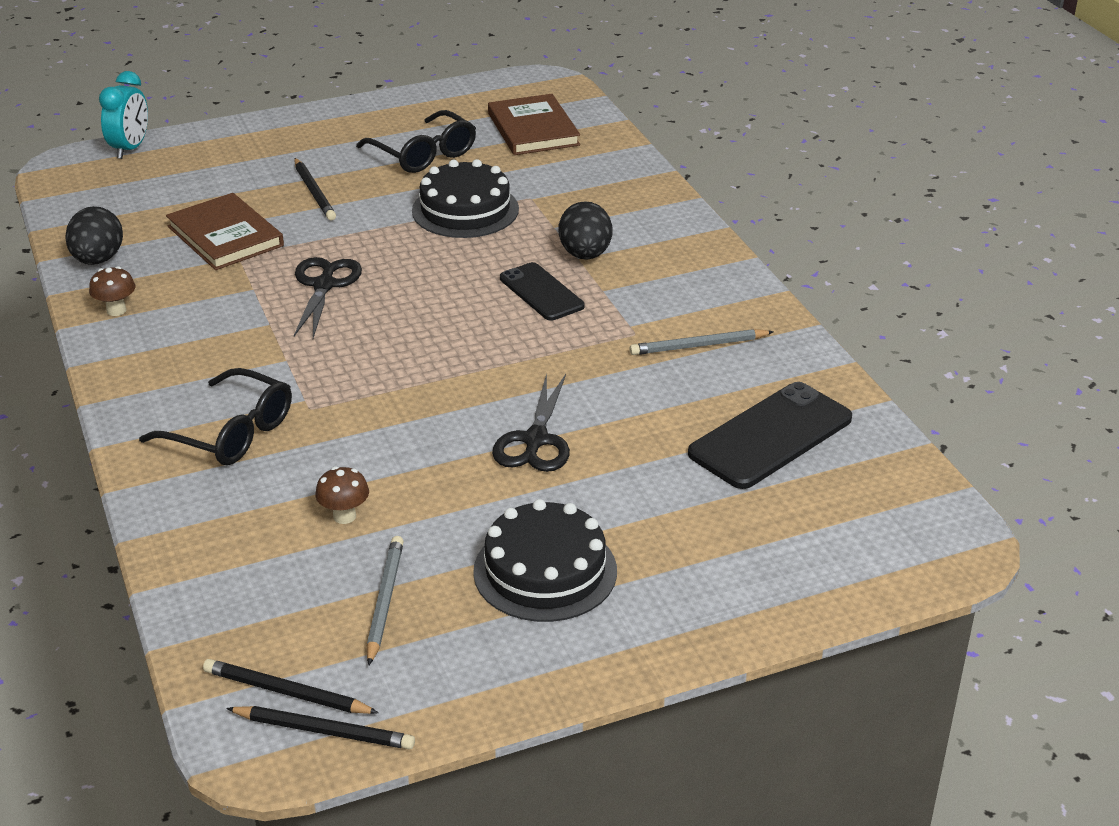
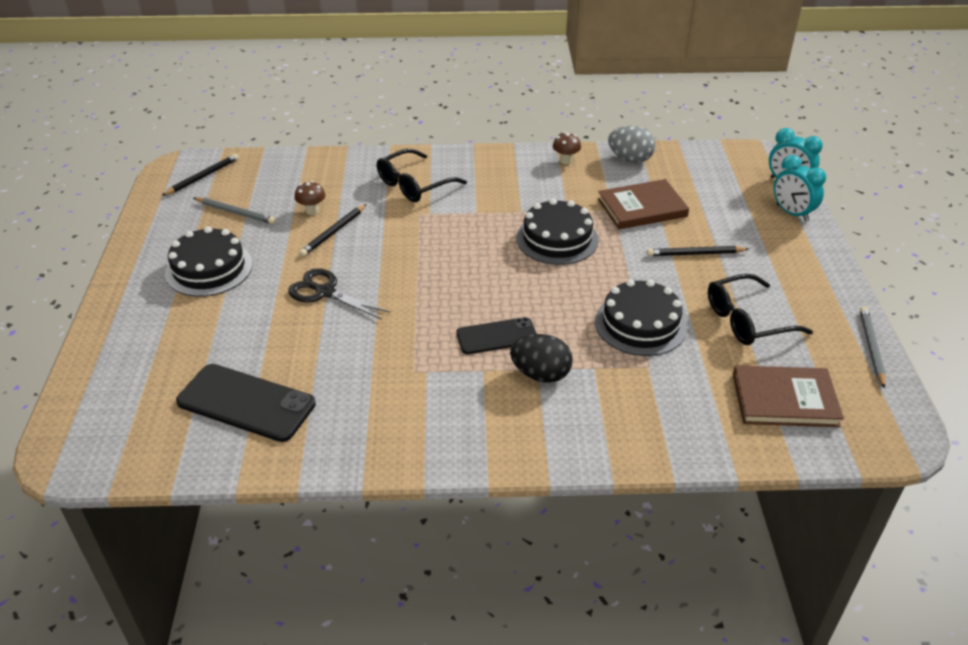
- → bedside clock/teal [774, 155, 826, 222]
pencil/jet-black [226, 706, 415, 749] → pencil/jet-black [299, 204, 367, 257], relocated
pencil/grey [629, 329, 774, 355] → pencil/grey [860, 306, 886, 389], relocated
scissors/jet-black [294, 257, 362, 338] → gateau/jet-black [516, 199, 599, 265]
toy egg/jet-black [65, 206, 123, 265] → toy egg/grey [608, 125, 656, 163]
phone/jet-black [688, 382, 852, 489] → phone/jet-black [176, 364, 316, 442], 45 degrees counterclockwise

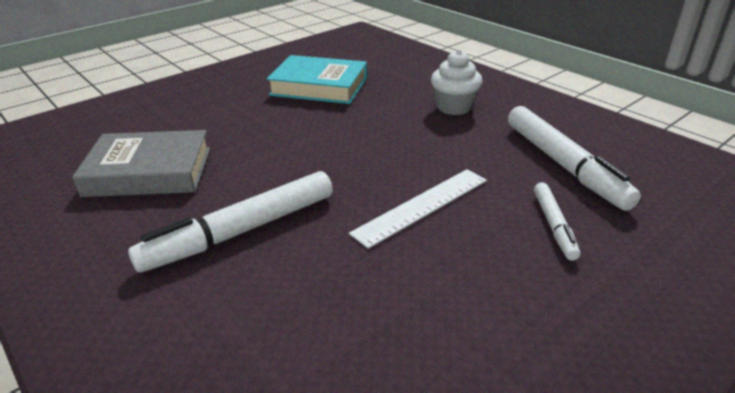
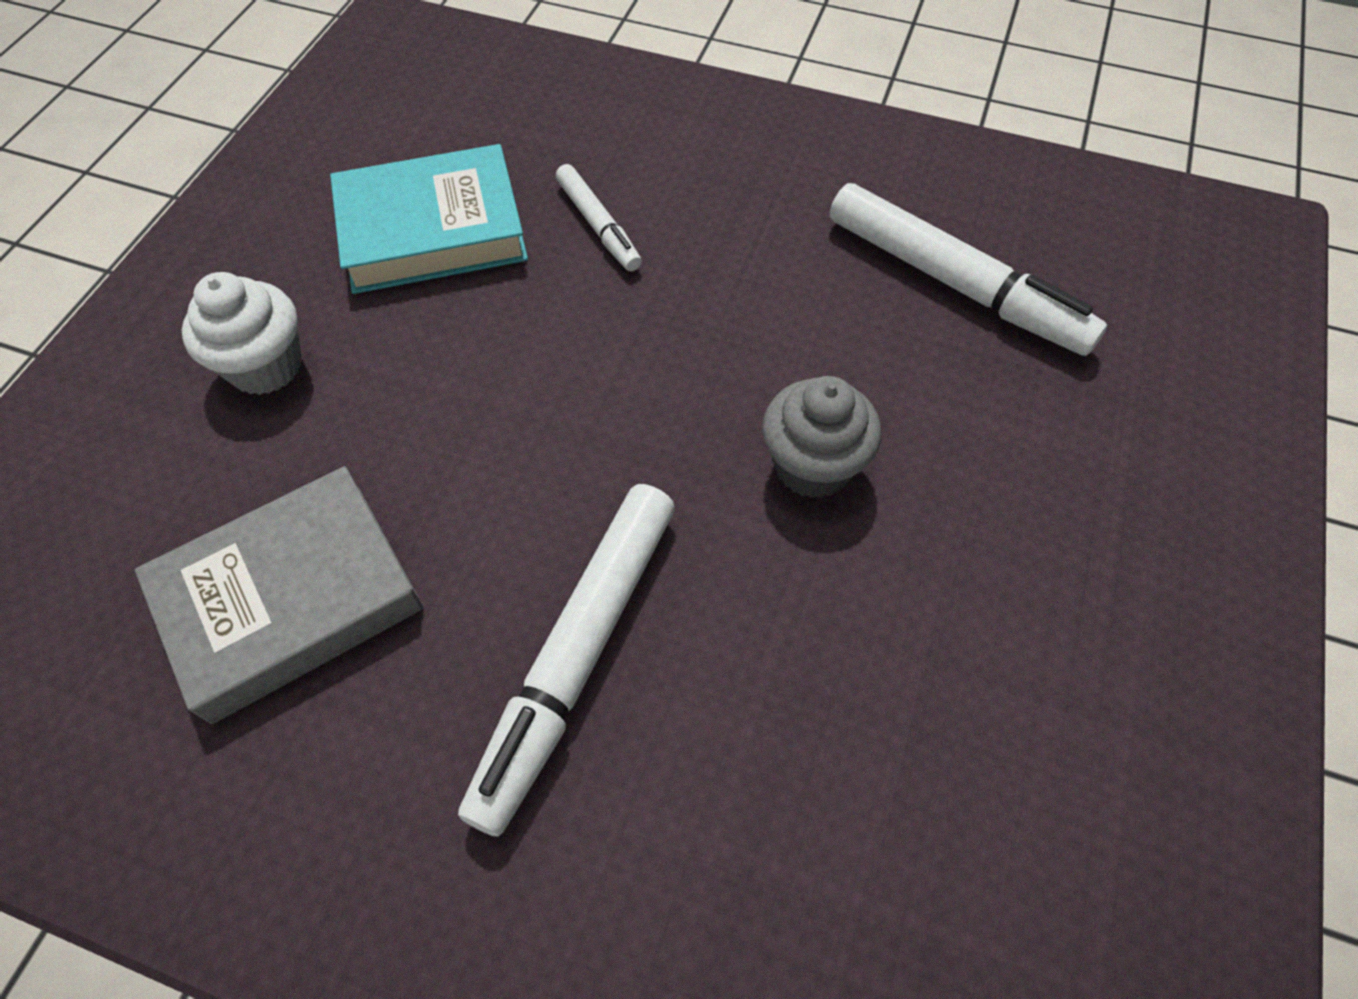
fairy cake/pure white [431, 50, 483, 115] → fairy cake/pure white [182, 272, 302, 395], relocated
marker/pure white [534, 182, 581, 261] → marker/pure white [556, 164, 642, 272], relocated
straightedge/pure white [349, 169, 487, 249] → fairy cake/grey [762, 376, 881, 499]

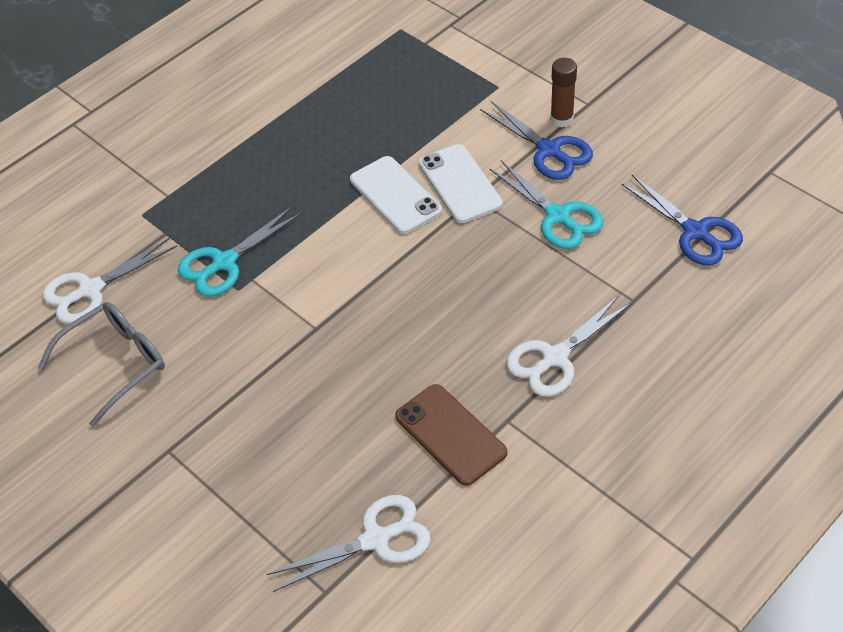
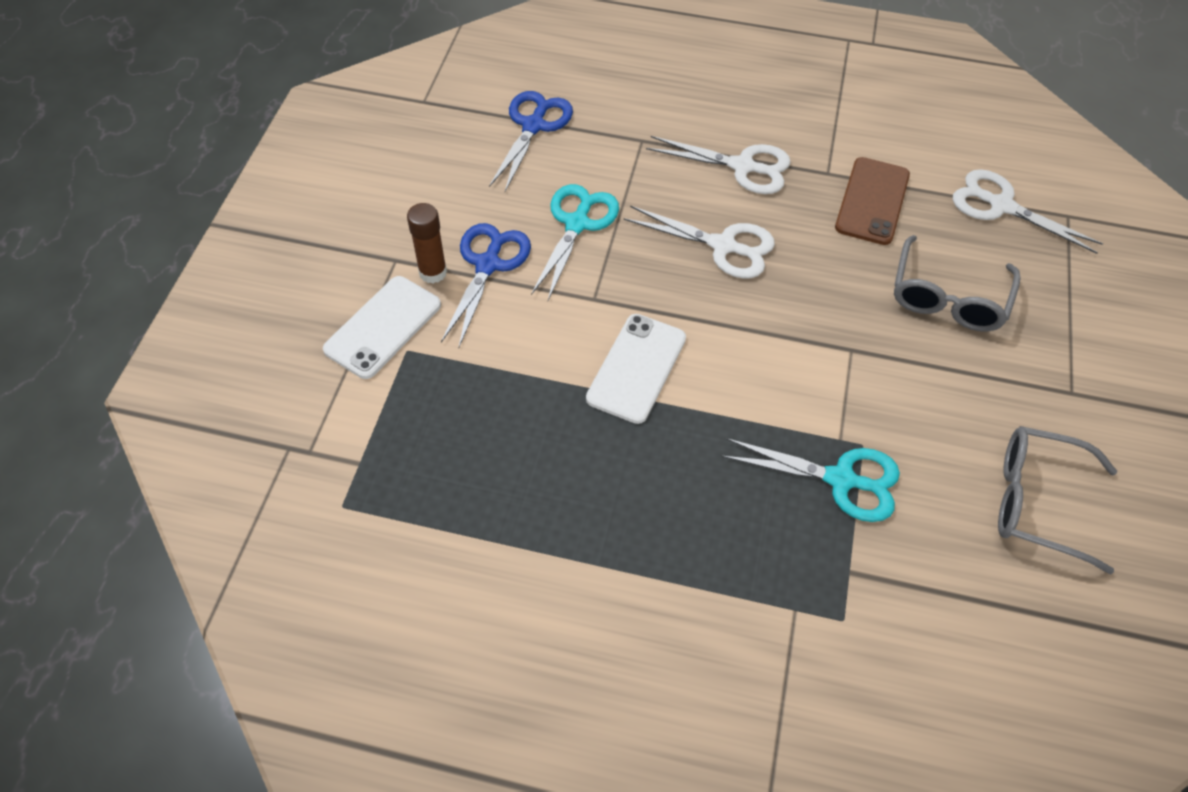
- → glasses/grey [894, 235, 1021, 332]
scissors/pure white [43, 238, 177, 324] → scissors/pure white [624, 206, 775, 278], relocated
phone/pure white [419, 144, 503, 223] → phone/pure white [323, 276, 441, 379], relocated

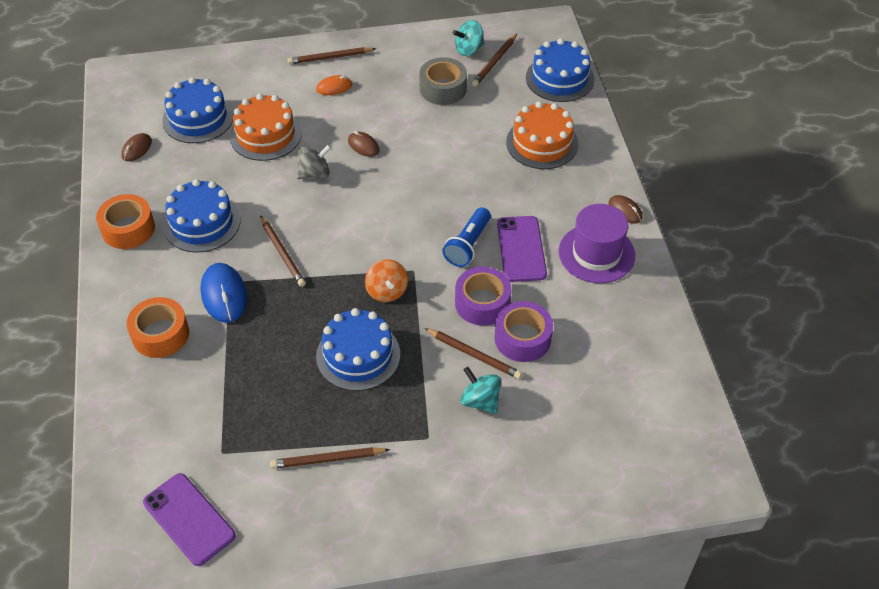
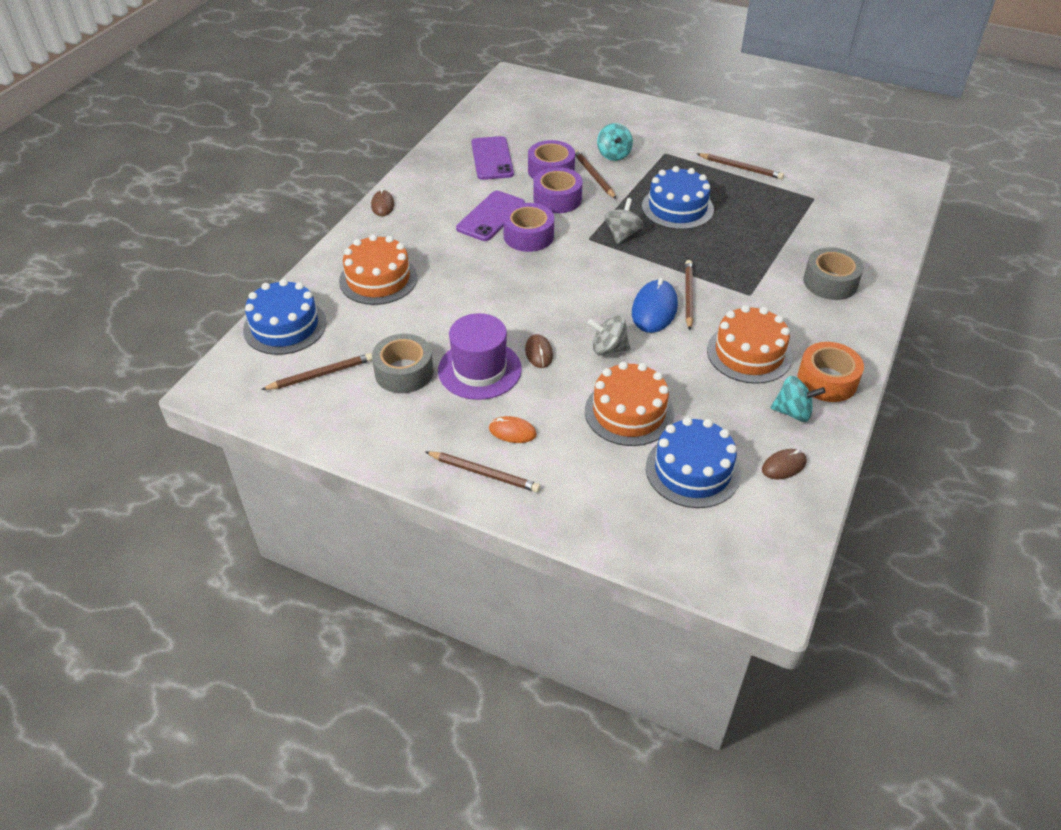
phone/royal purple [143, 473, 236, 566] → phone/royal purple [471, 136, 514, 180], relocated
computer mouse/blue [201, 263, 247, 323] → computer mouse/blue [632, 278, 678, 333], relocated
spinning top/teal [453, 20, 485, 56] → spinning top/teal [771, 376, 826, 422], relocated
top hat/royal purple [559, 204, 635, 283] → top hat/royal purple [438, 313, 522, 400], relocated
torch/blue [442, 207, 491, 267] → sticky tape/royal purple [503, 203, 554, 252]
sticky tape/orange-coloured [127, 297, 189, 358] → sticky tape/grey [803, 247, 864, 300]
gateau/blue [163, 179, 241, 253] → gateau/orange-coloured [707, 305, 792, 384]
spinning top/orange-coloured [365, 259, 408, 302] → spinning top/grey [604, 198, 644, 244]

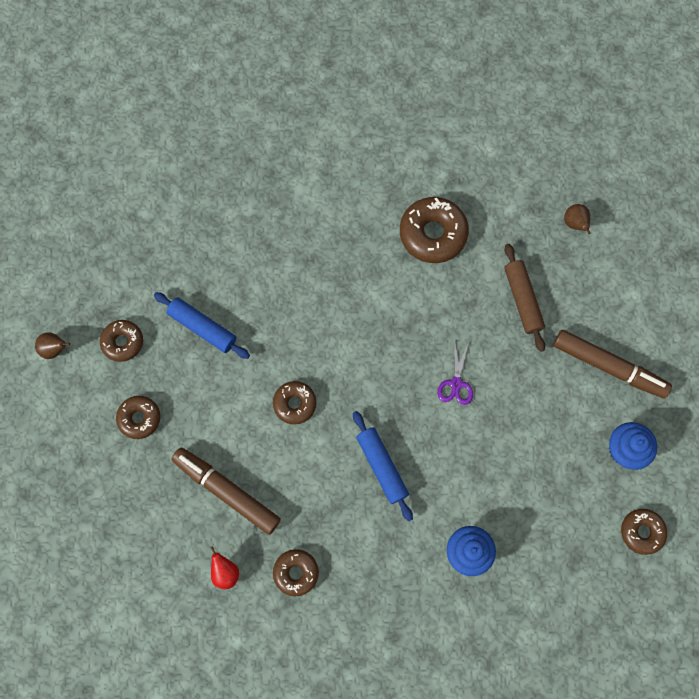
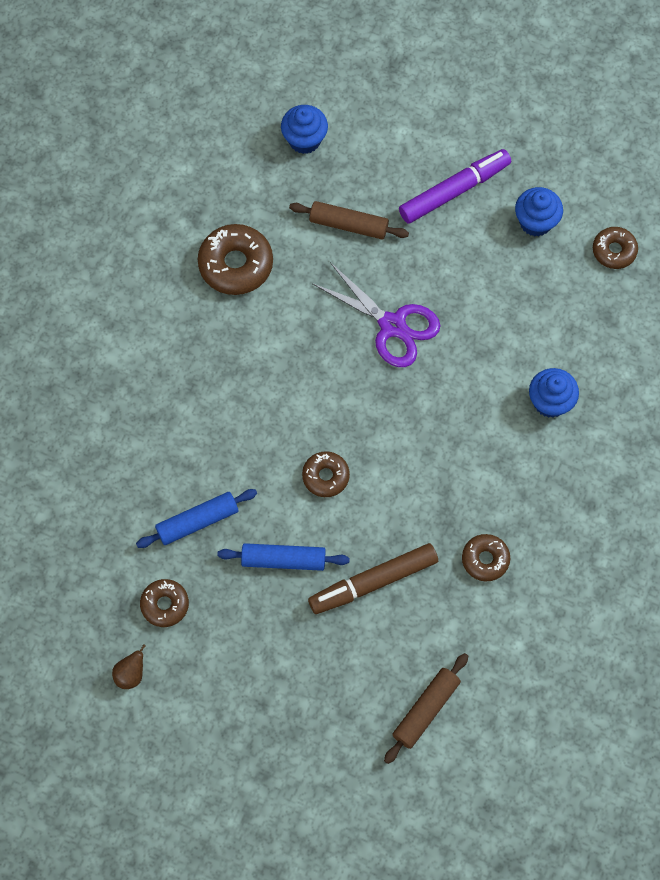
doughnut/brown [116, 396, 160, 439] → -
toy pear/scarlet [210, 546, 239, 589] → -
- → dough roller/brown [384, 653, 468, 764]
dough roller/blue [353, 411, 413, 521] → dough roller/blue [217, 543, 350, 571], relocated
toy pear/brown [564, 204, 591, 234] → fairy cake/blue [281, 105, 328, 154]
marker/brown [553, 330, 672, 399] → marker/royal purple [399, 149, 511, 224]
scissors/royal purple [437, 339, 473, 405] → scissors/royal purple [312, 262, 440, 367], x1.89

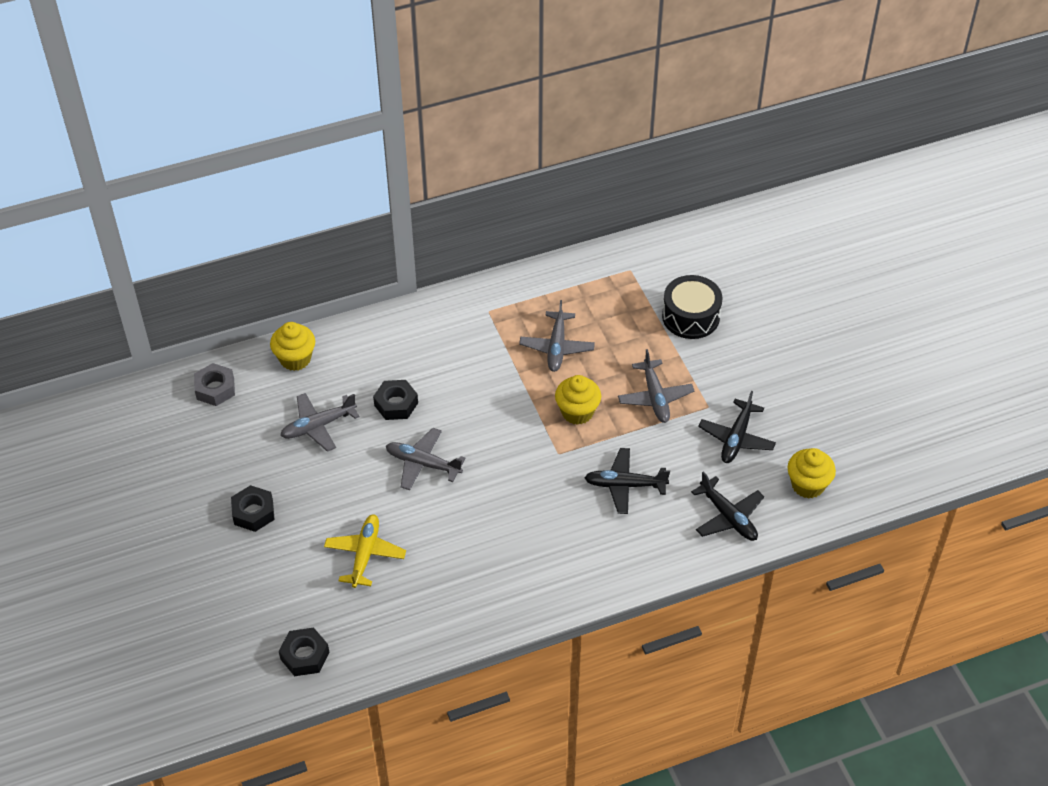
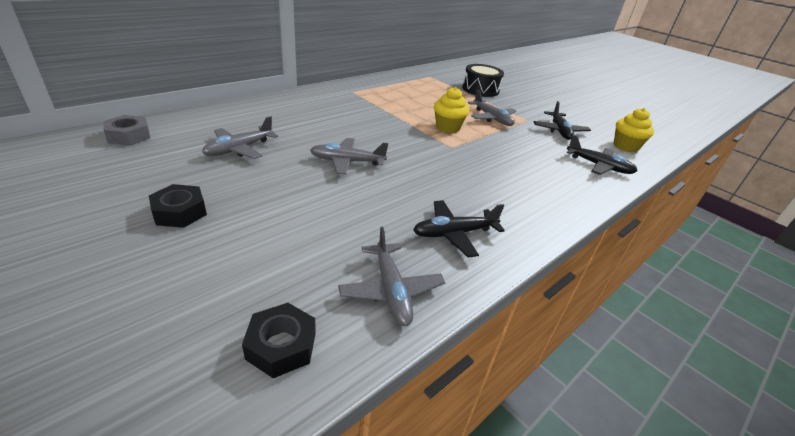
fairy cake/golden [270, 322, 315, 371] → -
aeroplane/golden [324, 514, 406, 588] → -
hex nut/jet-black [373, 380, 418, 420] → -
aeroplane/grey [519, 300, 595, 372] → aeroplane/grey [338, 227, 445, 326], relocated
aeroplane/jet-black [584, 448, 670, 514] → aeroplane/jet-black [413, 200, 505, 258], relocated

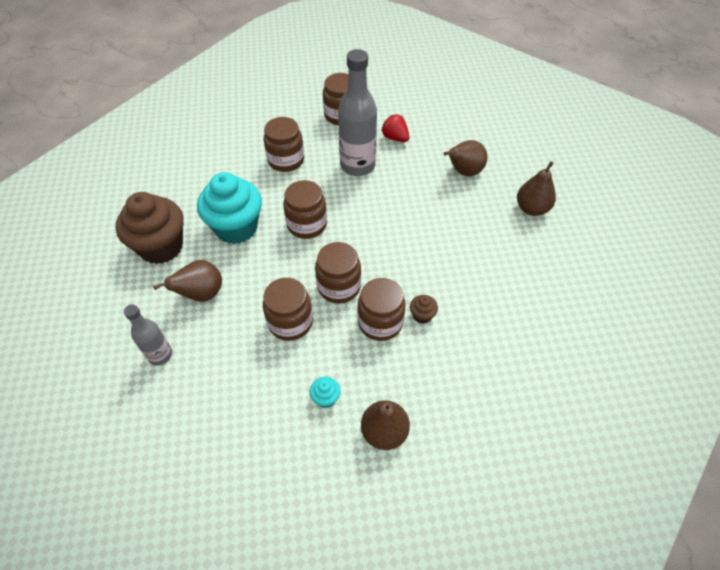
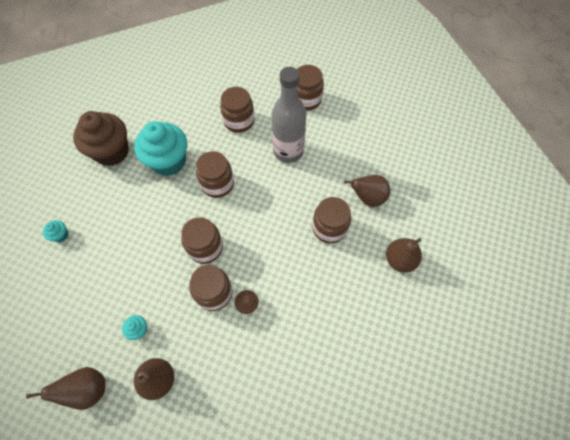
toy strawberry/scarlet [381, 114, 409, 142] → -
toy pear/brown [153, 260, 222, 302] → toy pear/brown [26, 367, 105, 410], relocated
jam jar/brown [263, 278, 313, 341] → jam jar/brown [312, 197, 351, 243], relocated
bottle/grey [124, 304, 172, 365] → fairy cake/teal [43, 220, 69, 242]

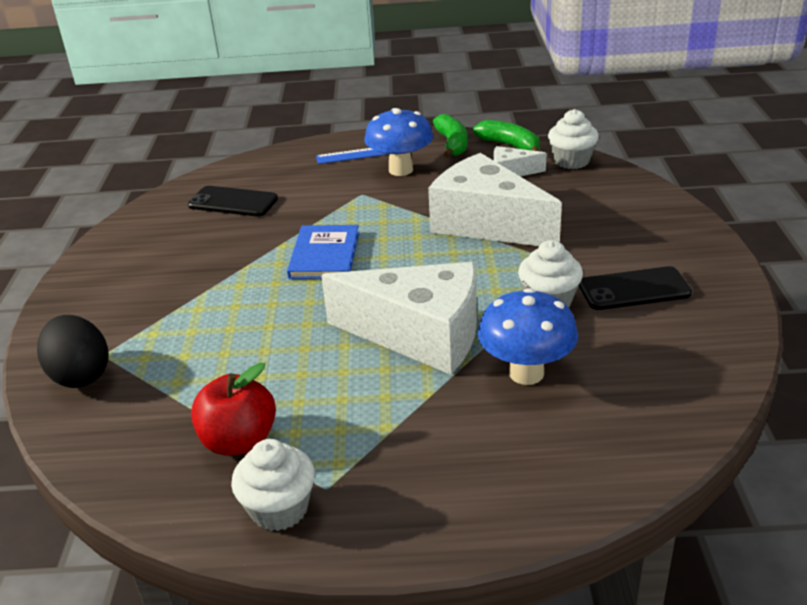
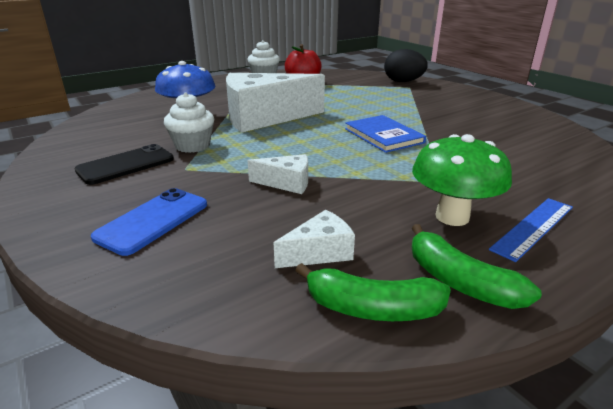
phone/jet-black [188, 186, 278, 217] → -
fairy cake/pure white [548, 109, 599, 169] → -
- → phone/blue [91, 188, 207, 256]
toadstool/blue [364, 108, 433, 176] → toadstool/emerald [412, 134, 512, 226]
cheese/pure white [428, 153, 562, 246] → cheese/pure white [247, 154, 308, 194], x0.45

